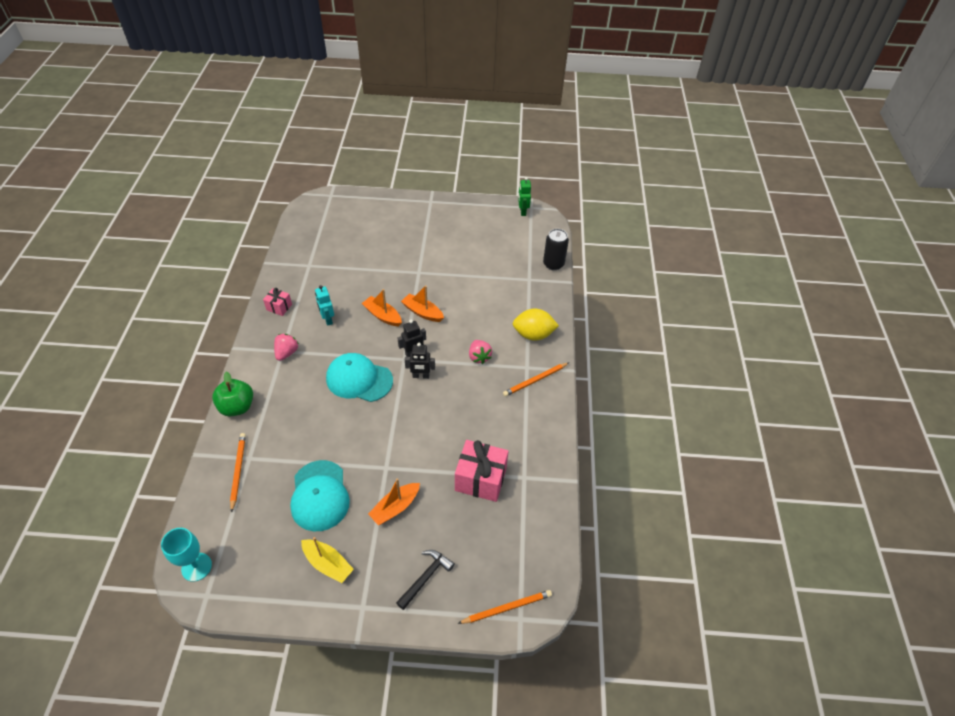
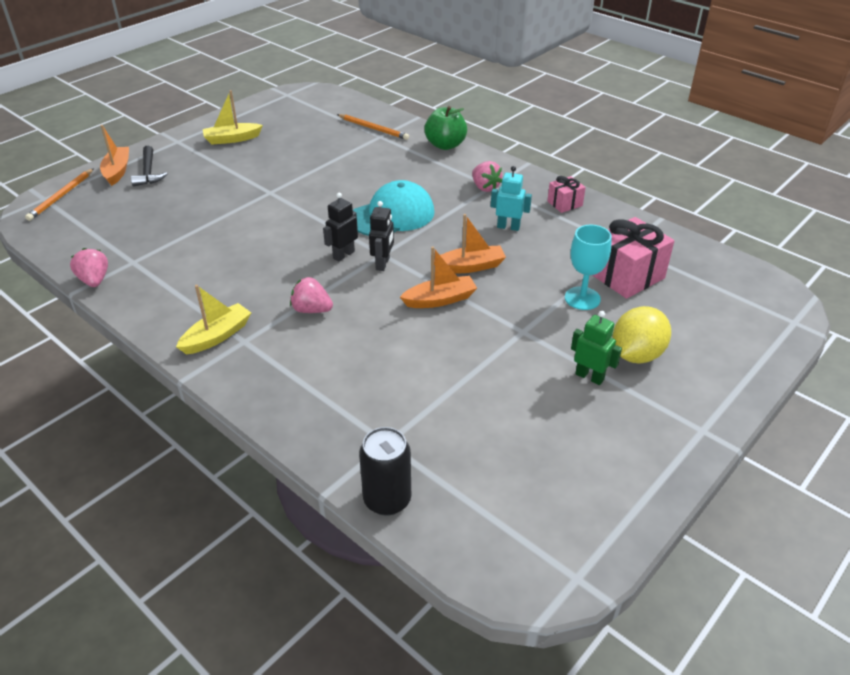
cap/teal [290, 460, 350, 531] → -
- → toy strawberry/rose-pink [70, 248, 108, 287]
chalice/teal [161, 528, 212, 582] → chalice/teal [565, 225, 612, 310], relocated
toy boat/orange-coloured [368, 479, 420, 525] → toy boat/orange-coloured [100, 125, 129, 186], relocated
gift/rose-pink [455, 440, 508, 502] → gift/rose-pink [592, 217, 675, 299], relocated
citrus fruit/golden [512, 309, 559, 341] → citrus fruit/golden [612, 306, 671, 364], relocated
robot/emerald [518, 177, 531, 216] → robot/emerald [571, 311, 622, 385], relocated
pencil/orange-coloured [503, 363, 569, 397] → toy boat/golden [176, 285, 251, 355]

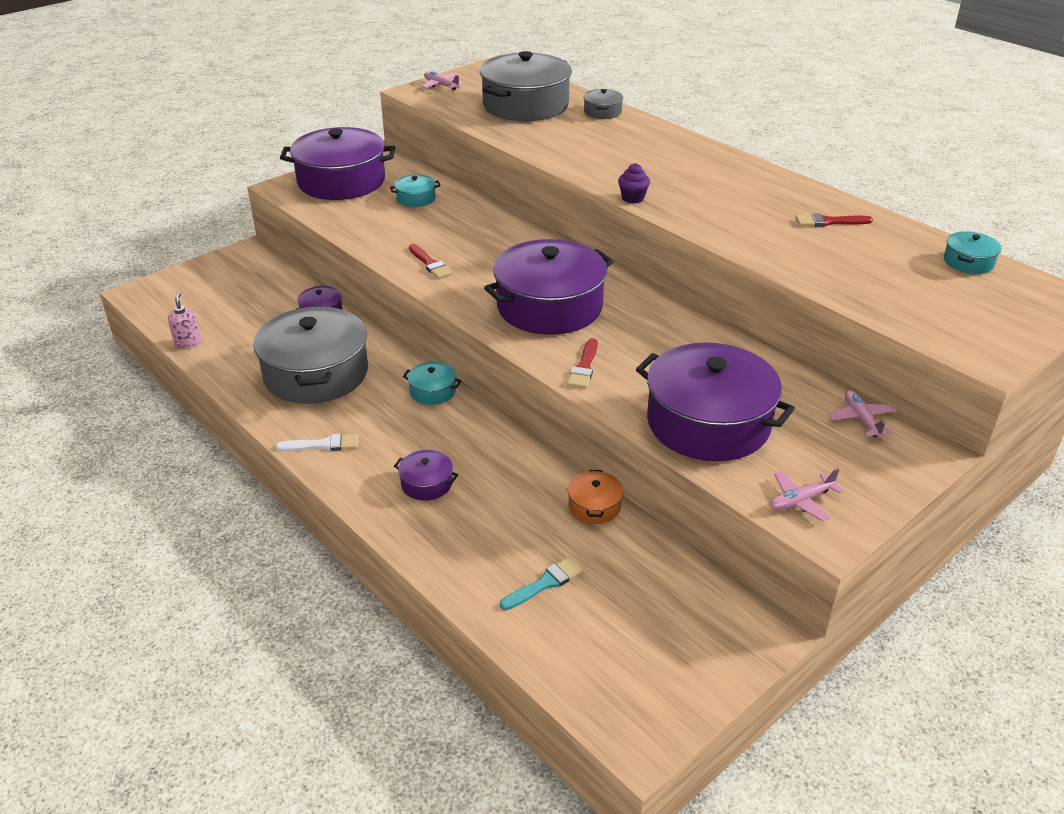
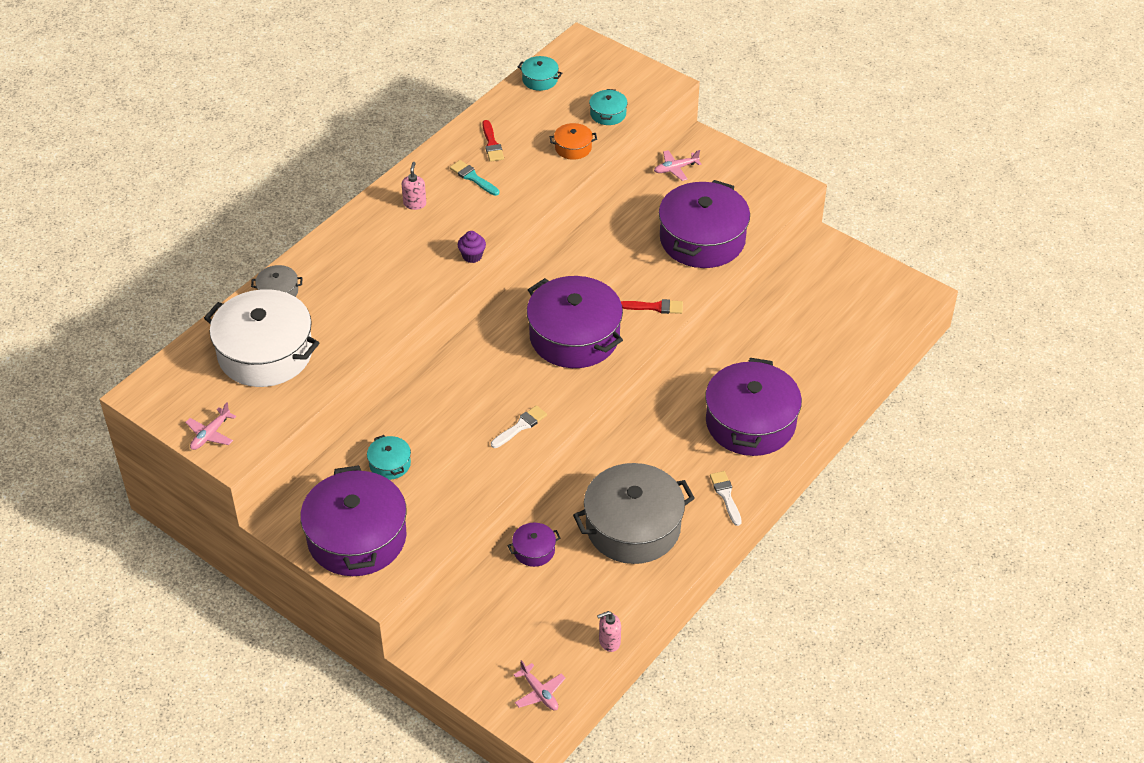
- → soap dispenser/rose-pink [402, 162, 426, 210]
pot/teal [403, 362, 461, 405] → pot/teal [589, 89, 628, 125], relocated
brush/teal [500, 557, 584, 610] → brush/teal [450, 160, 499, 196], relocated
pot/orange-coloured [568, 470, 624, 524] → pot/orange-coloured [550, 123, 597, 160], relocated
aeroplane/rose-pink [770, 469, 843, 521] → aeroplane/rose-pink [513, 660, 566, 711], relocated
brush/scarlet [409, 244, 453, 279] → brush/pure white [491, 405, 547, 448]
pot/grey [480, 51, 572, 121] → pot/pure white [204, 289, 319, 387]
pot/royal purple [394, 450, 458, 501] → pot/royal purple [705, 358, 802, 456], x2.31

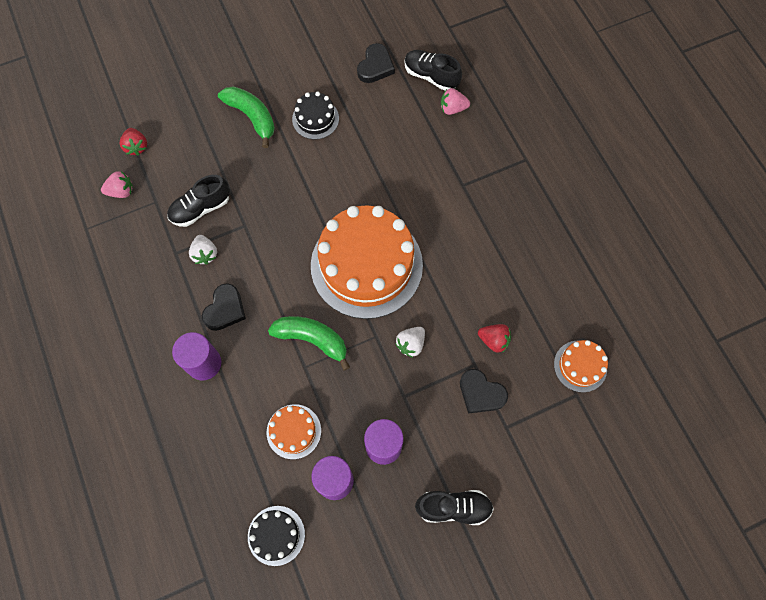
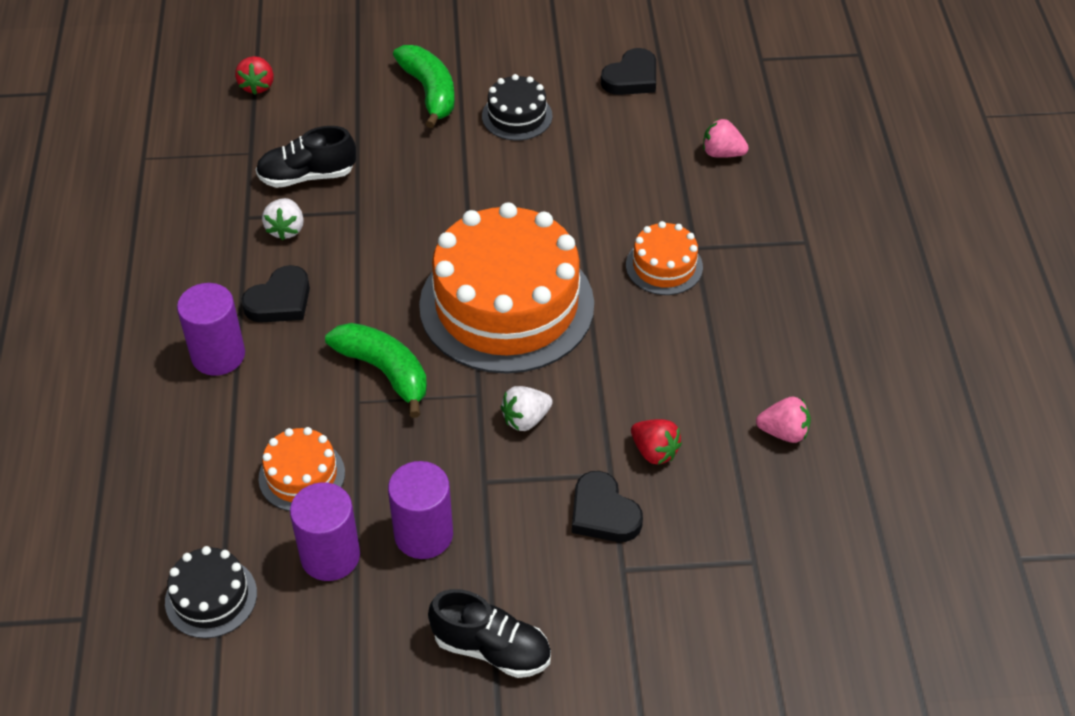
sneaker/jet-black [405, 50, 462, 91] → -
toy strawberry/rose-pink [101, 171, 133, 198] → toy strawberry/rose-pink [756, 397, 811, 443], relocated
gateau/orange-coloured [554, 340, 608, 393] → gateau/orange-coloured [626, 221, 703, 295], relocated

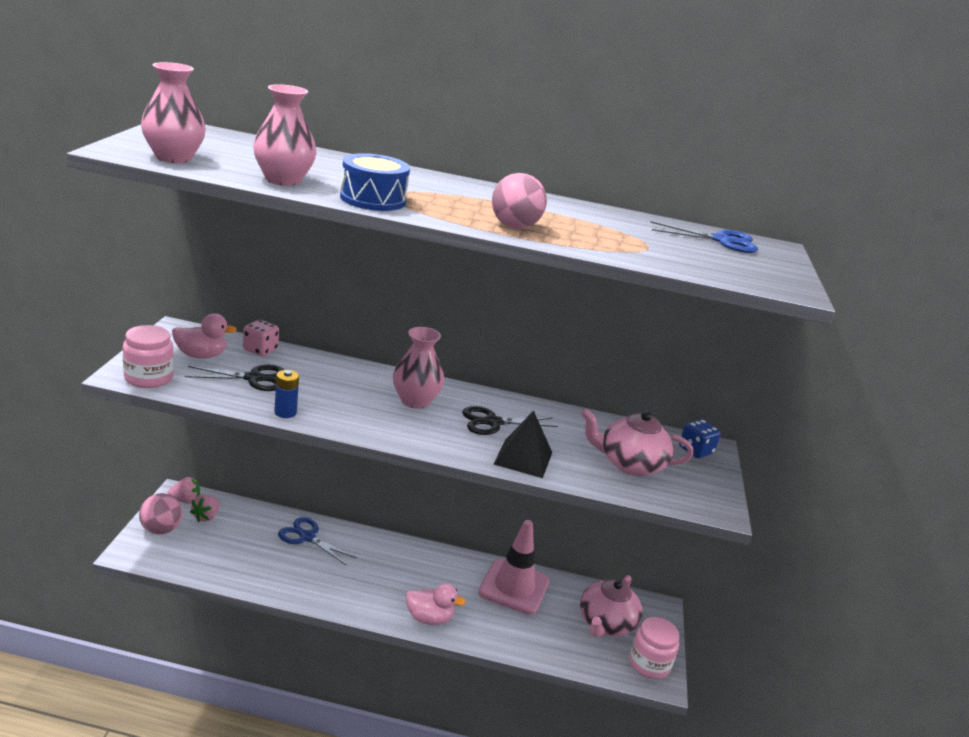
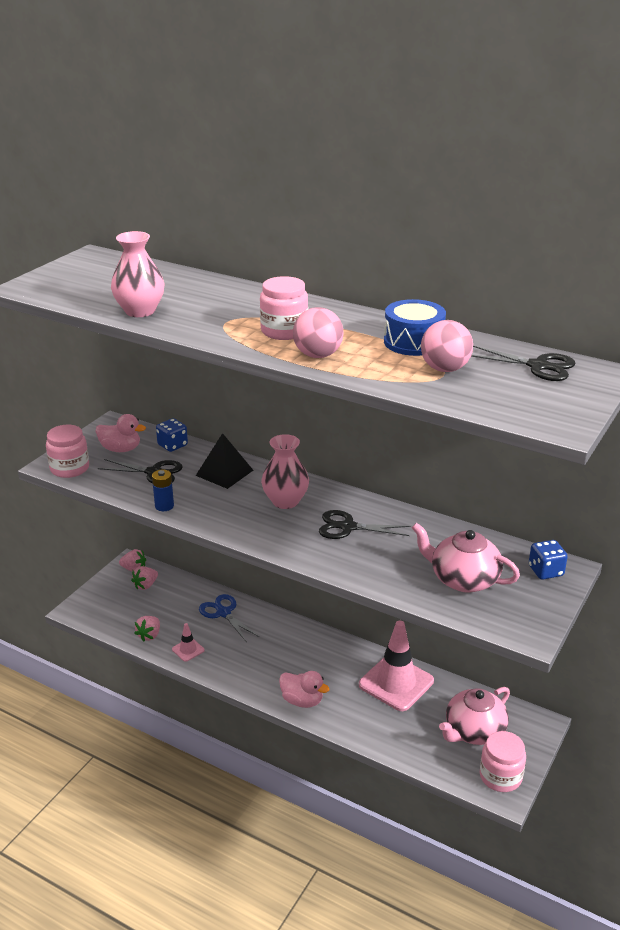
flower vase/rose-pink [141, 62, 206, 163] → -
- → toy strawberry/rose-pink [134, 616, 160, 642]
- → road cone/rose-pink [172, 623, 205, 662]
- → jam jar/rose-pink [260, 276, 308, 340]
play ball/rose-pink [139, 493, 182, 535] → play ball/rose-pink [421, 320, 473, 372], relocated
snare drum/blue [340, 153, 410, 211] → snare drum/blue [384, 299, 446, 356], relocated
pyramid/jet-black [494, 410, 552, 478] → pyramid/jet-black [196, 433, 253, 489], relocated
dice/rose-pink [243, 320, 279, 356] → dice/blue [156, 418, 188, 452]
scissors/blue [650, 221, 758, 253] → scissors/jet-black [471, 345, 576, 381]

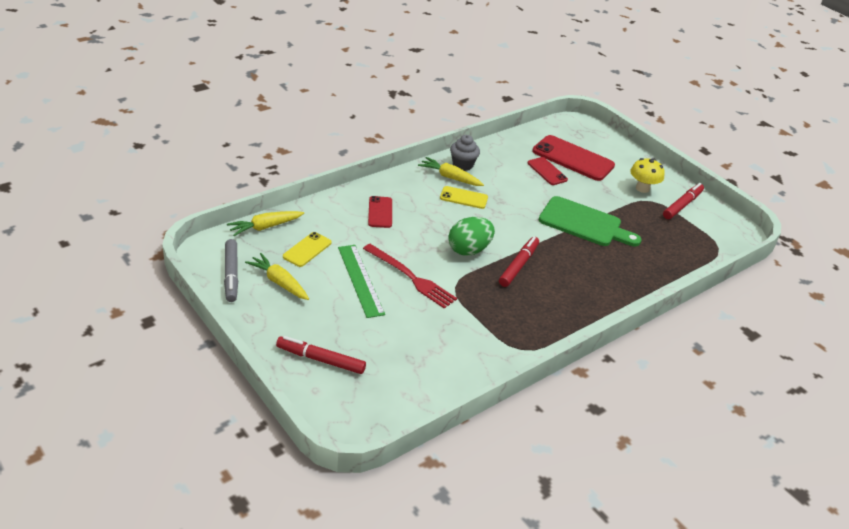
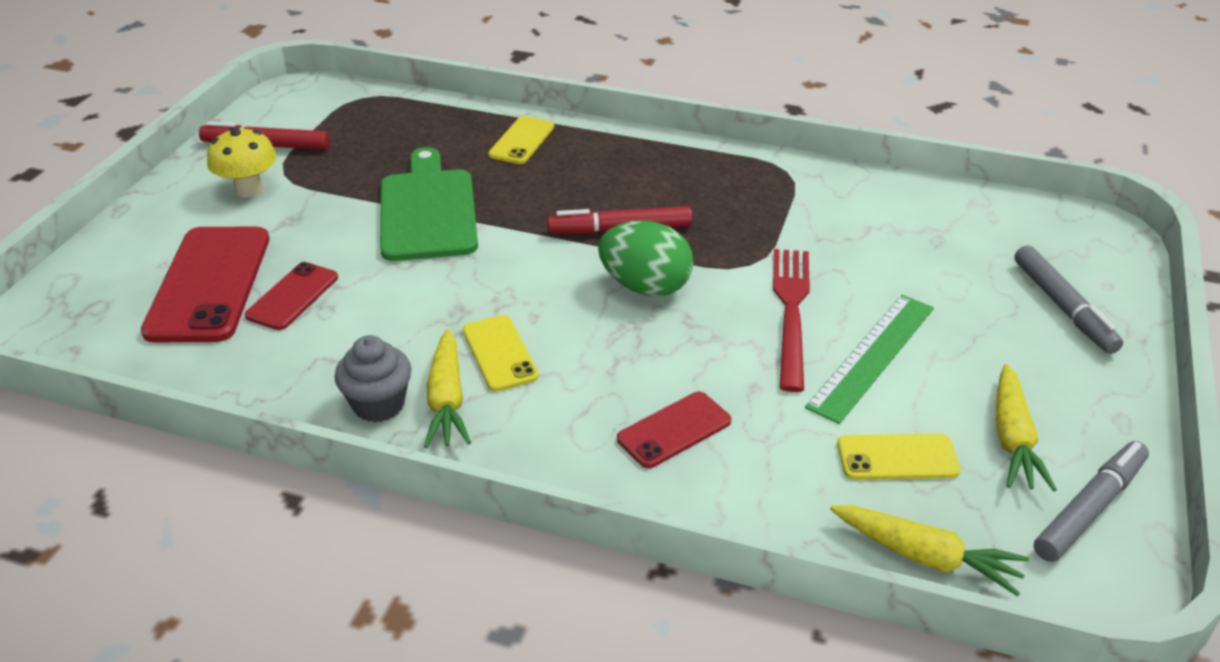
- → phone/golden [488, 116, 554, 164]
marker/scarlet [276, 336, 366, 374] → marker/grey [1014, 245, 1123, 354]

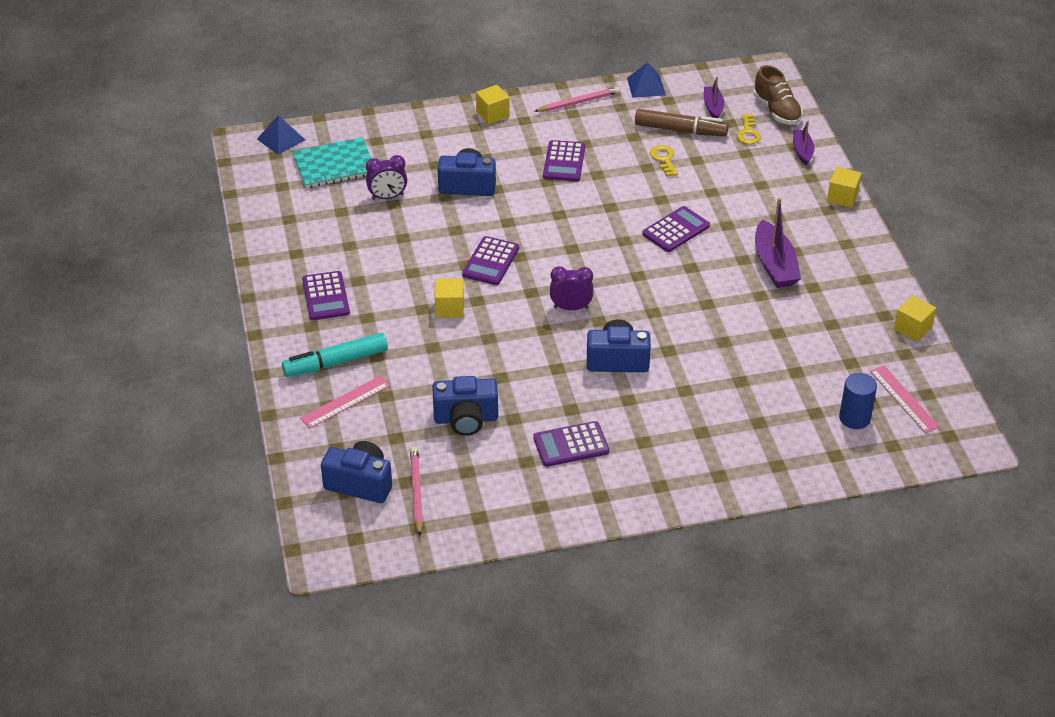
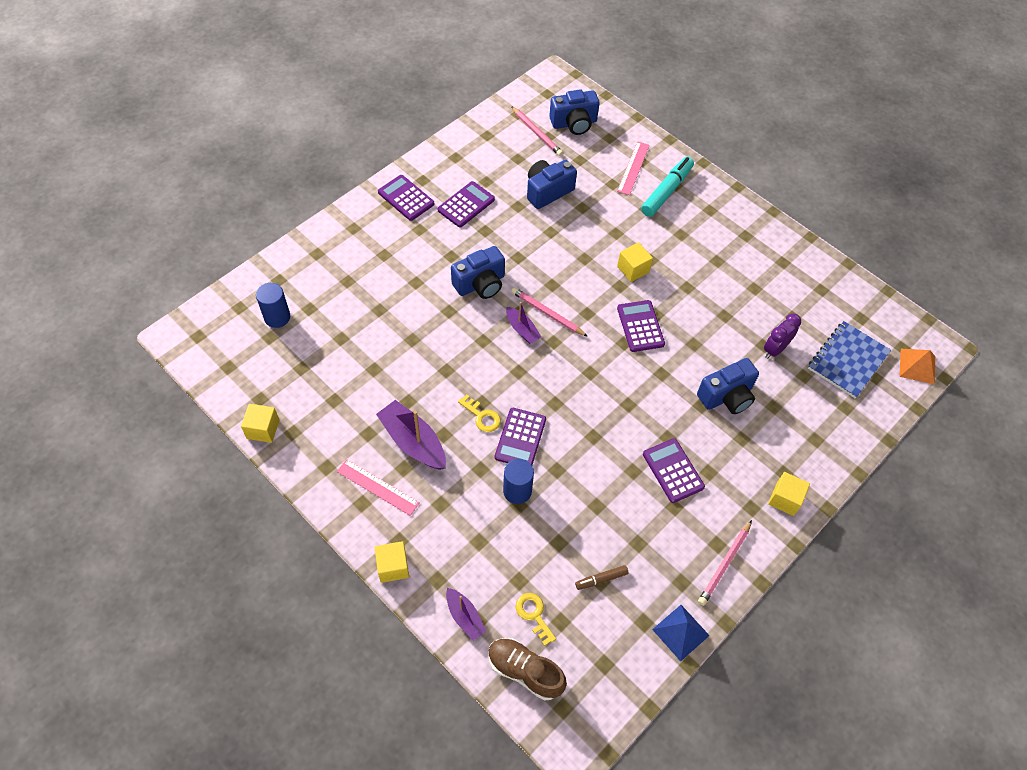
- → cylinder shape/blue [503, 459, 534, 504]
pocket calculator/royal purple [302, 271, 350, 320] → pocket calculator/royal purple [378, 175, 434, 221], relocated
latchkey/golden [650, 145, 678, 177] → latchkey/golden [458, 394, 501, 432], relocated
toy boat/royal purple [704, 76, 724, 118] → toy boat/royal purple [506, 302, 541, 344], relocated
straightedge/rose-pink [870, 365, 940, 433] → straightedge/rose-pink [337, 459, 420, 516], relocated
bedside clock/royal purple [550, 266, 593, 310] → pencil/rose-pink [511, 287, 588, 337]
pyramid/blue [257, 115, 305, 155] → pyramid/orange-coloured [899, 349, 935, 385]
notepad/teal [292, 137, 371, 188] → notepad/blue [808, 321, 891, 398]
marker/brown [635, 109, 729, 136] → marker/brown [575, 565, 629, 590], x0.51

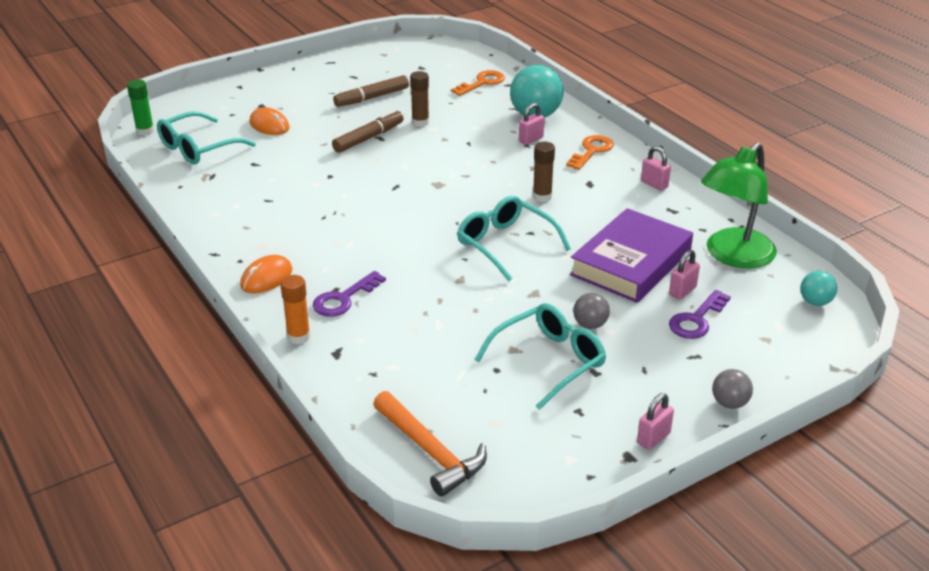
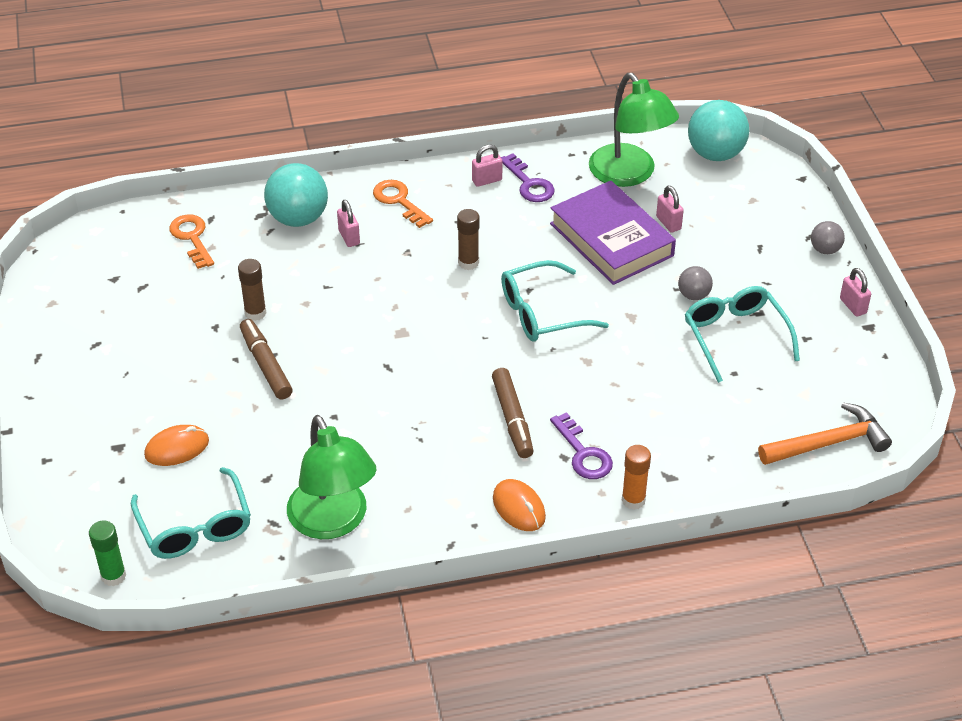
- → desk lamp/emerald [287, 415, 376, 539]
marker/brown [333, 75, 409, 107] → marker/brown [492, 368, 534, 458], relocated
latchkey/royal purple [669, 290, 731, 339] → latchkey/royal purple [501, 153, 555, 202], relocated
play ball/teal [800, 271, 837, 306] → play ball/teal [688, 100, 749, 161], x1.93

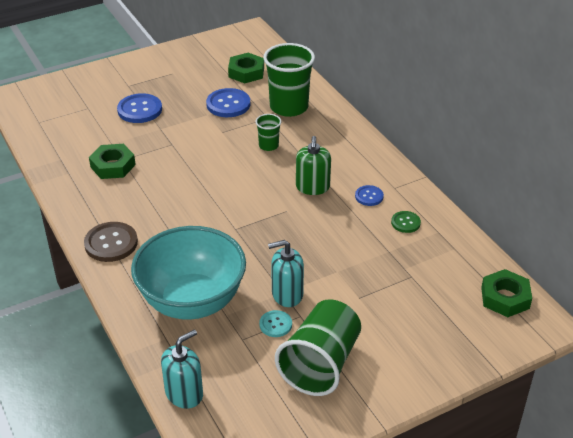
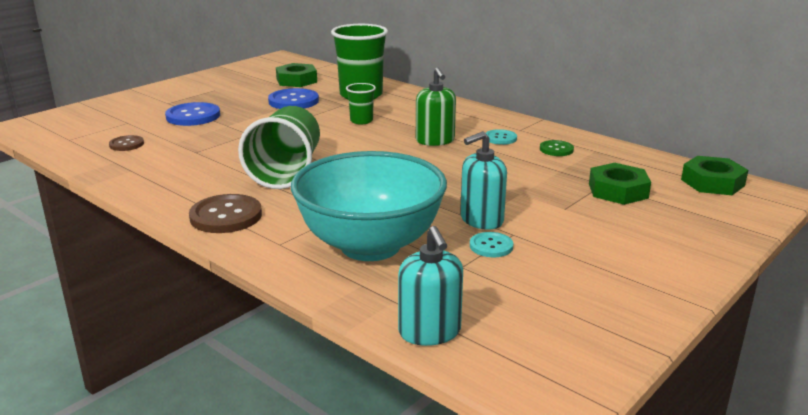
- → button/brown [109, 135, 144, 151]
hex nut/emerald [89, 144, 136, 179] → hex nut/emerald [589, 163, 651, 205], relocated
tumbler/emerald [275, 299, 361, 396] → tumbler/emerald [238, 106, 320, 189], relocated
button/blue [355, 185, 384, 206] → button/teal [486, 129, 517, 145]
soap dispenser/teal [161, 330, 203, 409] → soap dispenser/teal [398, 226, 463, 346], 135 degrees clockwise

